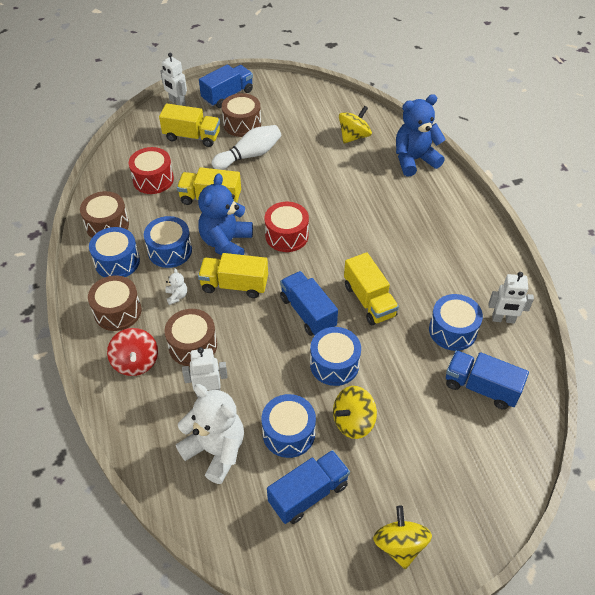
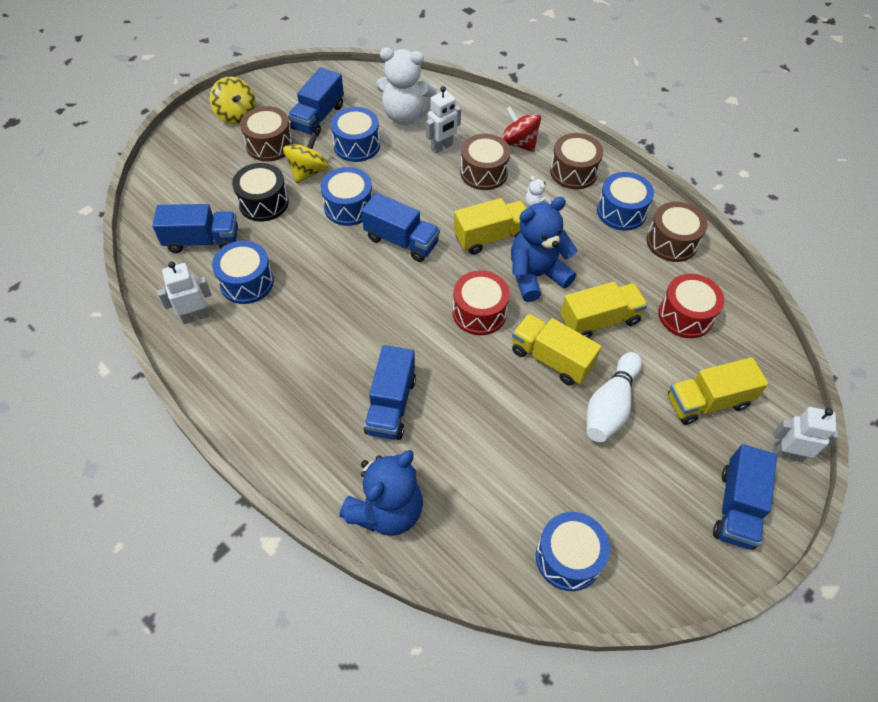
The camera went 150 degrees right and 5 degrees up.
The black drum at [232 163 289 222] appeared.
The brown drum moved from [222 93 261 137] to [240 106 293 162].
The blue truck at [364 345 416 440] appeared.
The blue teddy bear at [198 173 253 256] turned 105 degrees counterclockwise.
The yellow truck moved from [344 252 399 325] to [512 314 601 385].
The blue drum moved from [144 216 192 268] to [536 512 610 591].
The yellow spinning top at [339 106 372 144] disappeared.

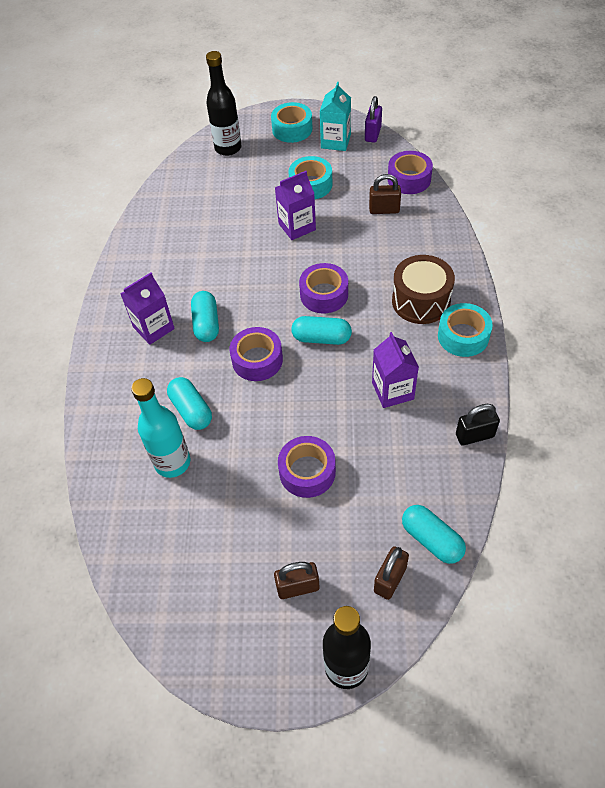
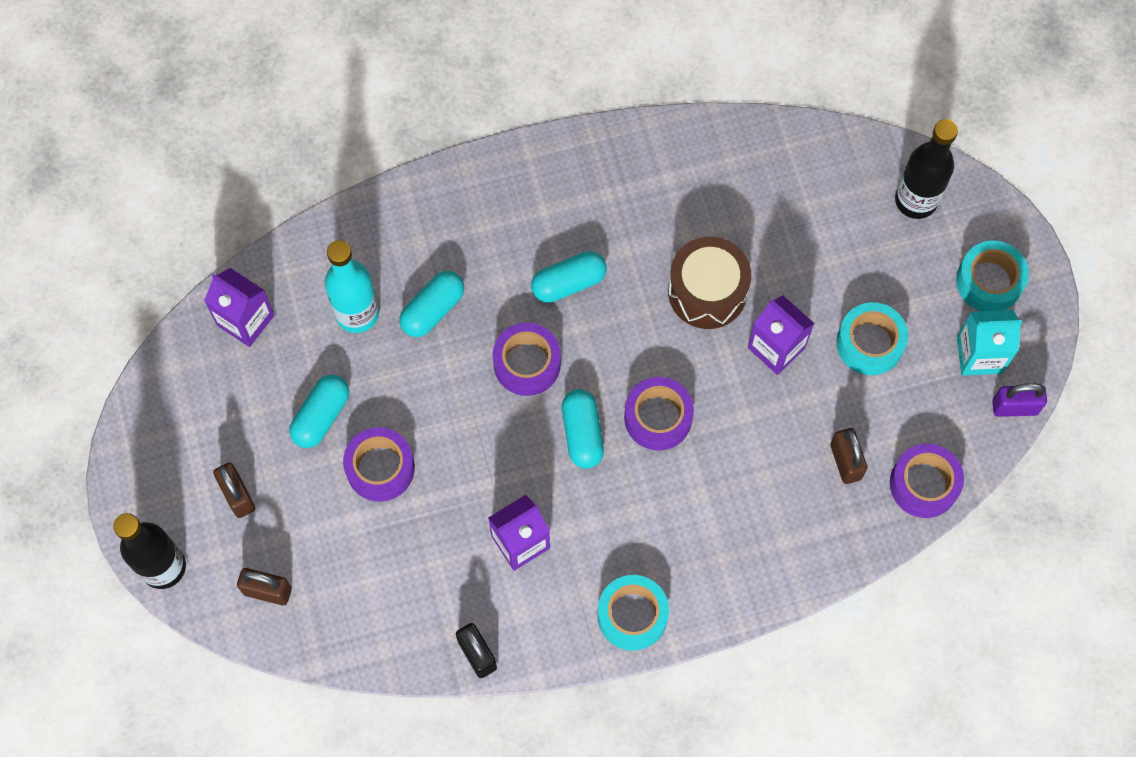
The camera went 70 degrees right and 15 degrees up.
The purple carton moved from [120 273 175 345] to [204 268 274 347].
The turquoise capsule moved from [402 505 466 564] to [289 374 349 448].
The brown drum moved from [392 255 455 324] to [668 237 751 329].

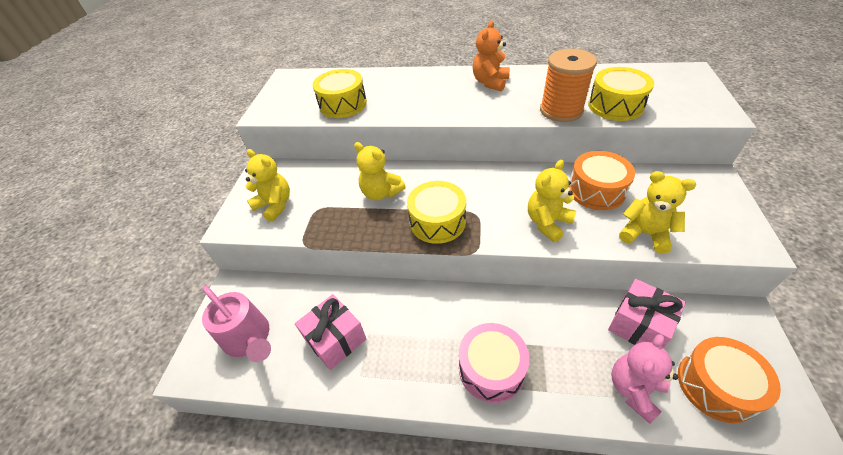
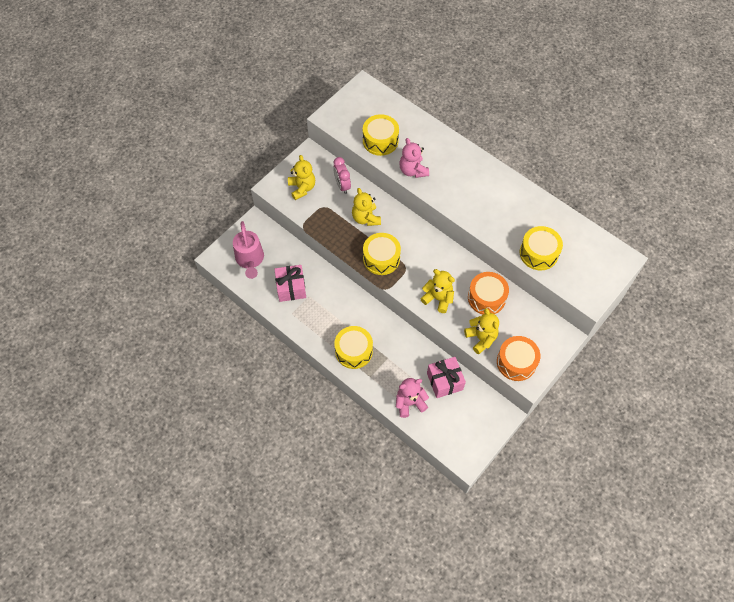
The camera went 30 degrees right and 15 degrees up.
The pink clock at [333 157 351 194] appeared.
The pink drum at [459 323 529 403] became the yellow drum at [334 326 373 369].
The pink teddy bear at [399 138 429 178] appeared.
The yellow teddy bear at [528 160 576 242] turned 45 degrees clockwise.
The orange drum moved from [678 337 781 423] to [497 336 540 381].
The orange teddy bear at [473 20 510 92] disappeared.
The orange spool at [540 49 597 122] disappeared.

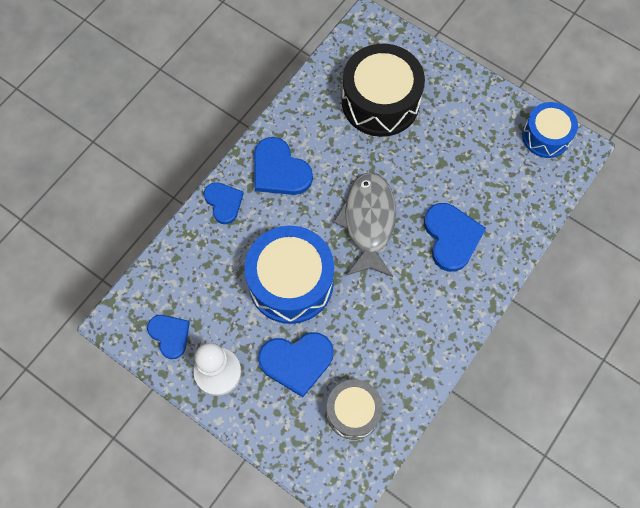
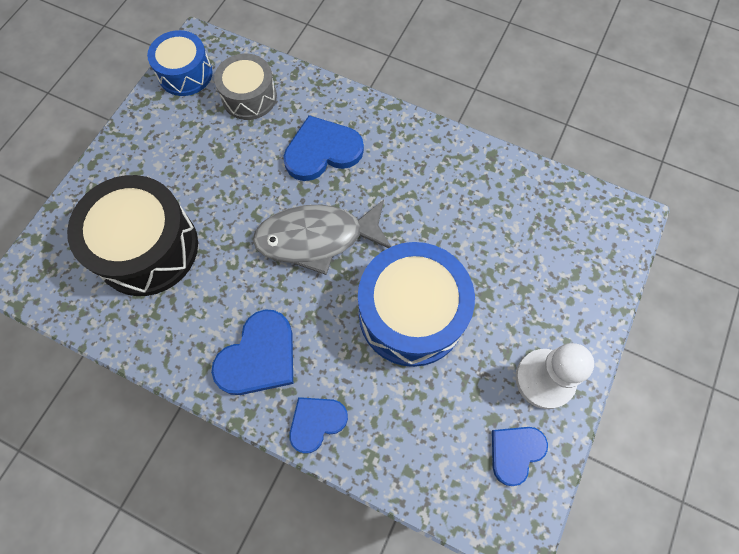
The camera went 100 degrees left and 0 degrees up.
The grey drum moved from [327 379 383 440] to [214 54 277 120].
The blue heart at [258 332 333 397] disappeared.

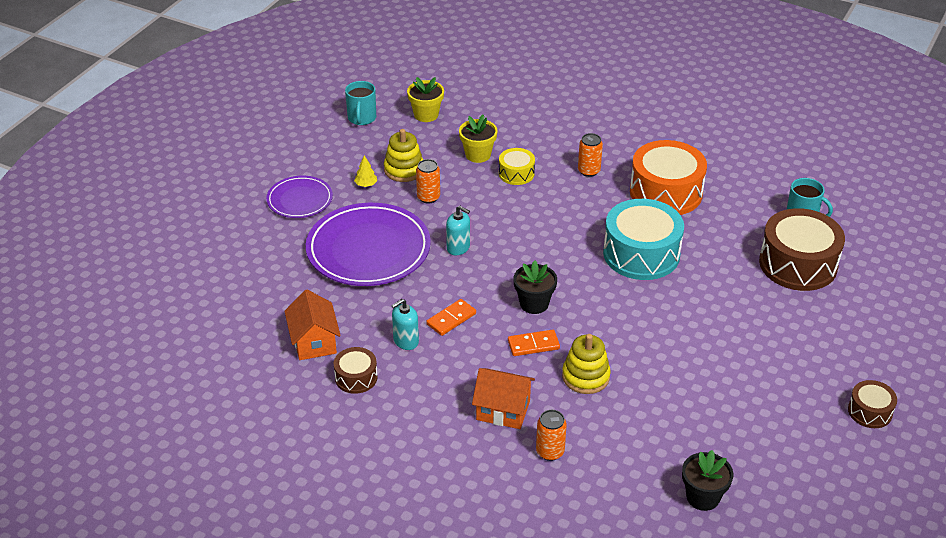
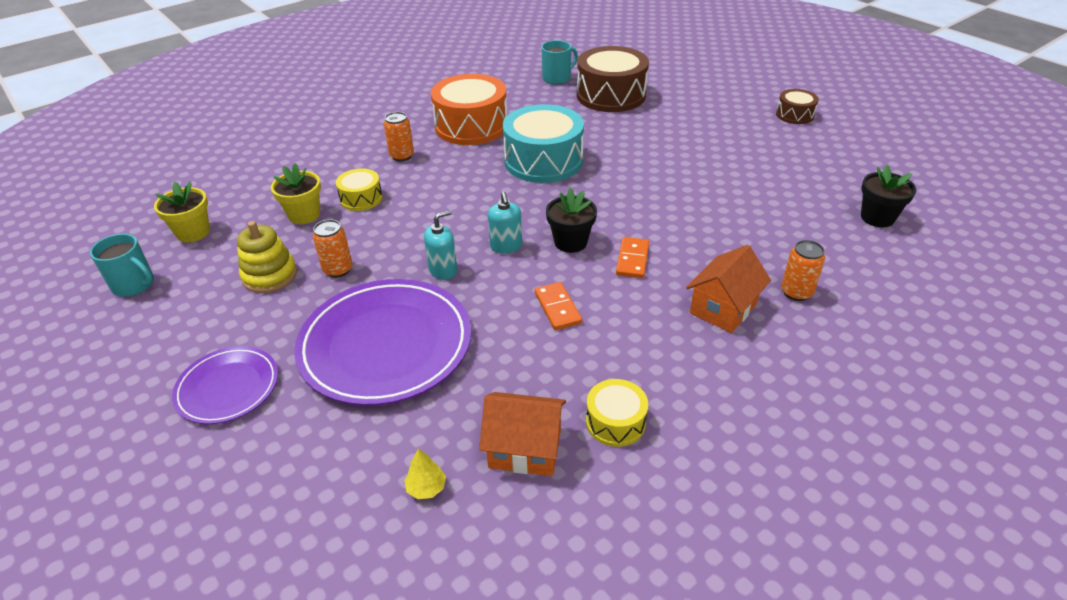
The camera went 65 degrees left and 0 degrees up.
The yellow tree moved from [354 155 377 187] to [404 449 446 499].
The turquoise soap dispenser moved from [392 299 419 350] to [488 192 522 254].
The brown drum at [334 347 378 394] became the yellow drum at [586 379 648 447].
The yellow stacking toy at [562 334 611 394] disappeared.

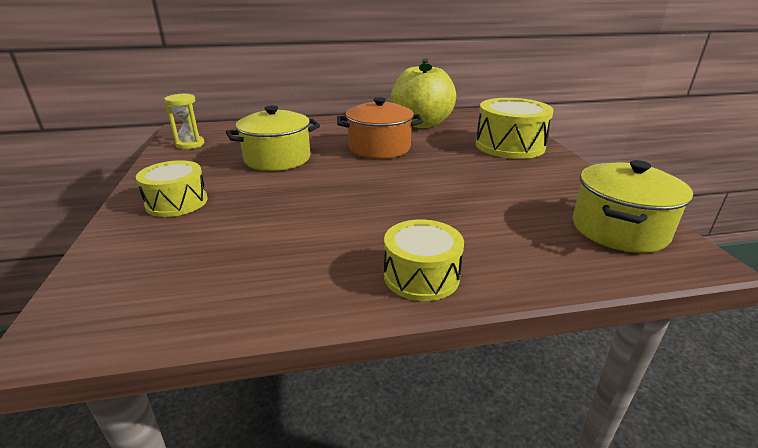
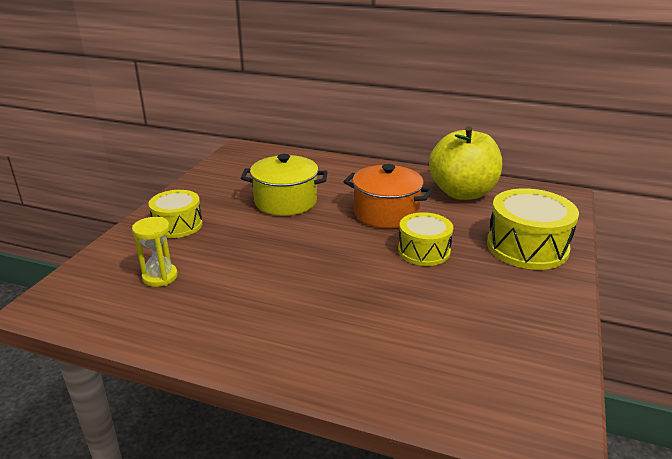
The camera went 30 degrees right and 0 degrees up.
The yellow hourglass moved from [164 93 204 149] to [132 217 178 287].
The yellow drum moved from [384 219 464 301] to [398 212 453 266].
The yellow pot at [573 160 693 253] disappeared.

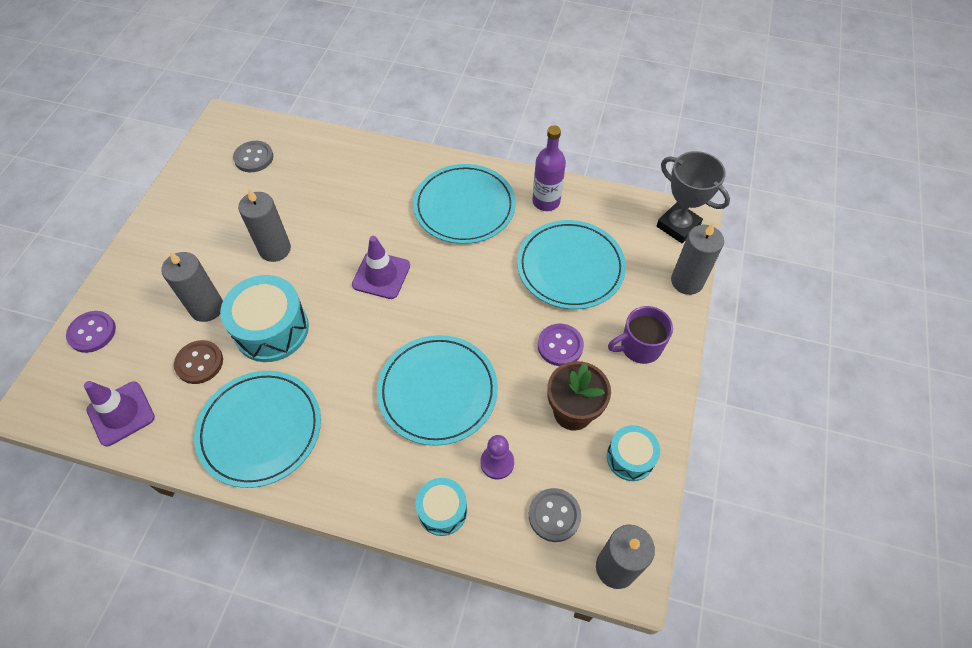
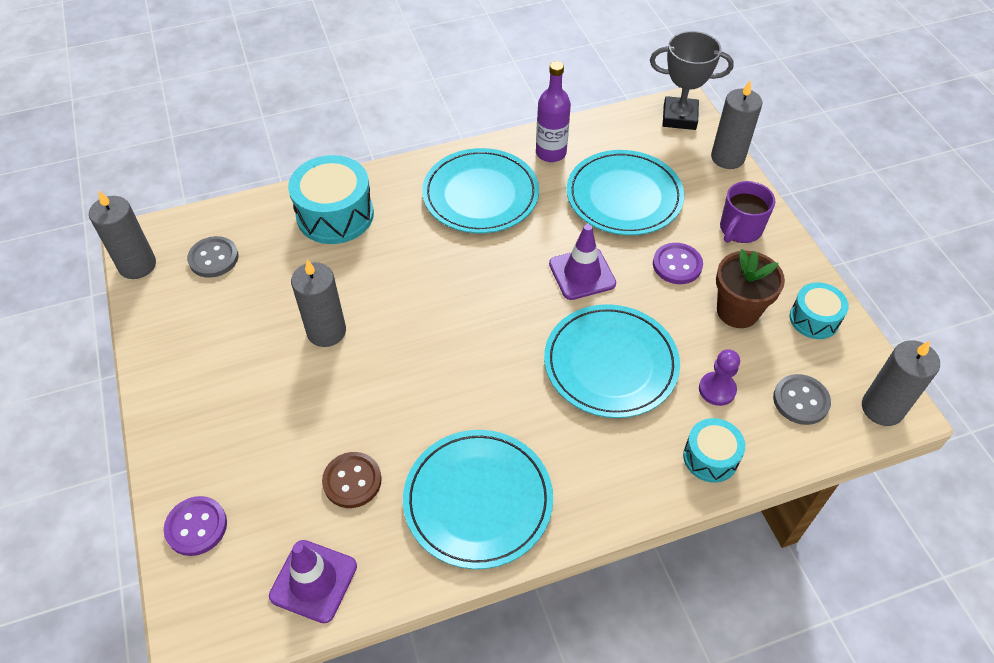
The camera went 35 degrees left and 5 degrees down.
The grey candle moved from [161 252 223 322] to [89 191 156 279].
The turquoise drum moved from [220 275 309 362] to [288 155 374 244].
The purple traffic cone moved from [352 236 410 299] to [549 224 616 300].

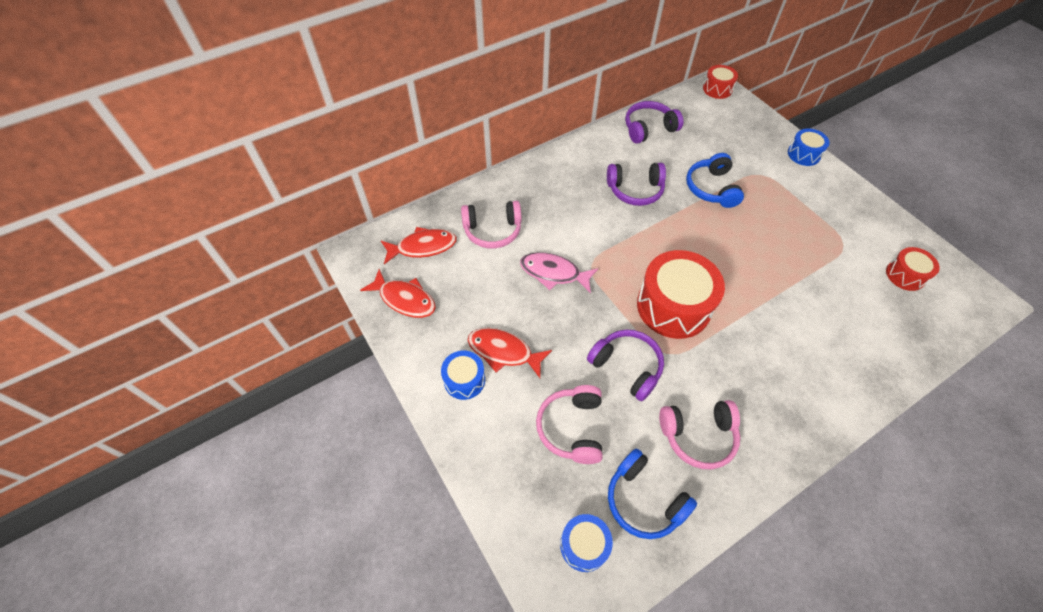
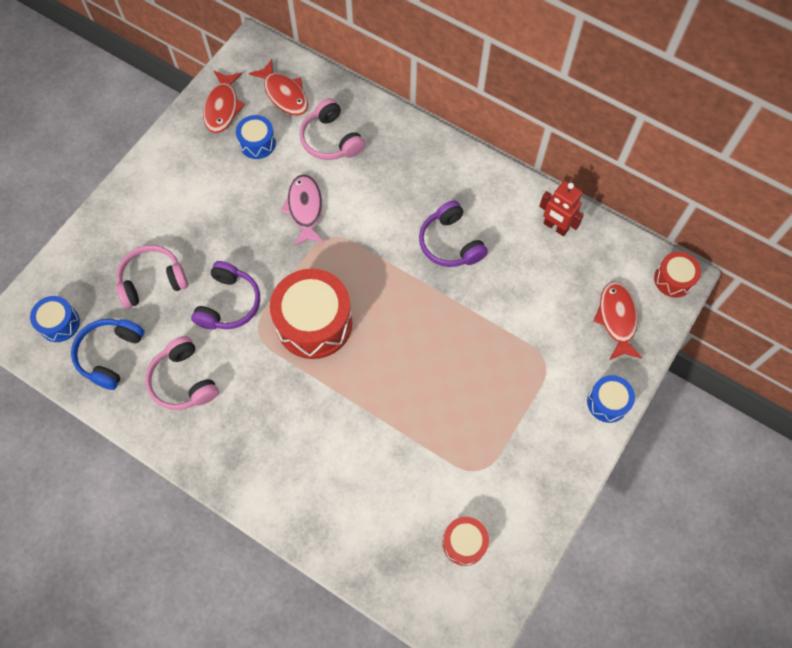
The camera went 65 degrees right and 10 degrees up.
The blue drum moved from [441 351 485 400] to [236 115 276 159].
The purple headphones at [625 101 683 144] was replaced by the red robot at [539 181 584 236].
The red fish moved from [468 328 552 378] to [593 281 642 360].
The blue headphones at [686 153 744 208] disappeared.

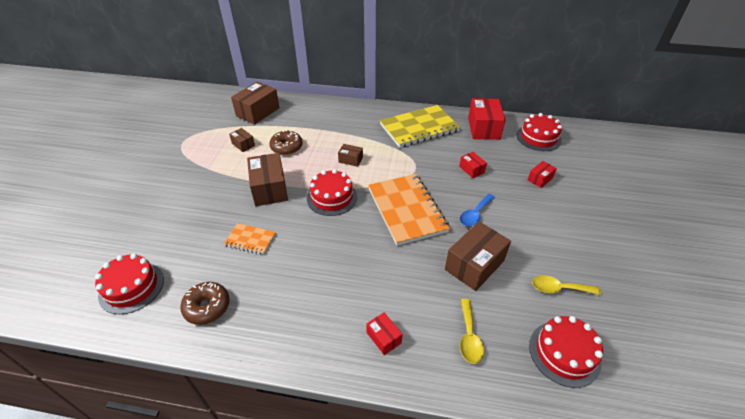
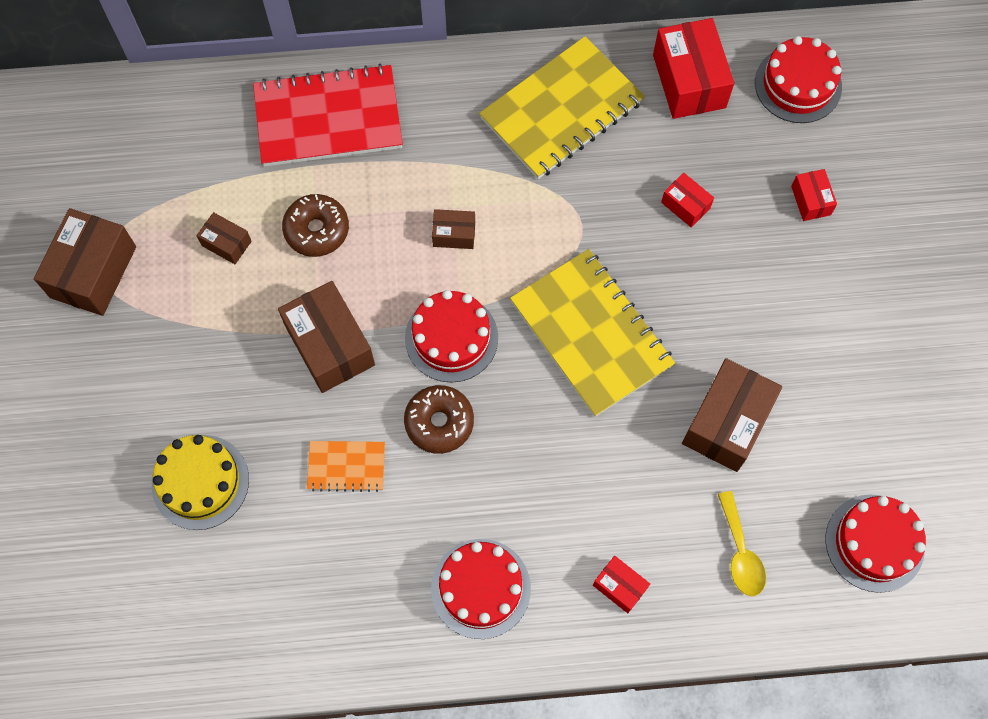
The camera went 15 degrees left and 25 degrees up.
The brown box moved from [231 82 280 125] to [34 208 136 316].
The yellow cake at [152 435 249 530] appeared.
The red notebook at [253 64 403 167] appeared.
The brown donut moved from [180 282 230 325] to [404 385 474 454].
The red cake moved from [95 253 164 314] to [431 539 531 639].
The orange notebook at [368 174 450 246] became the yellow notebook at [510 249 675 417].
The red box at [528 161 557 188] turned 45 degrees counterclockwise.
The blue spoon at [460 194 495 226] disappeared.
The yellow spoon at [532 276 601 295] disappeared.

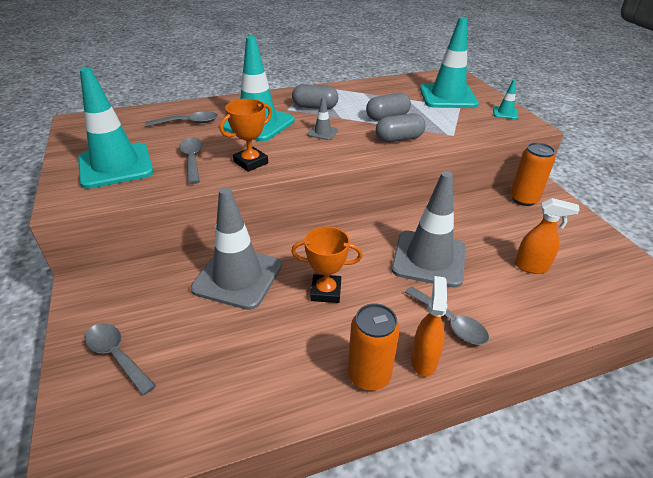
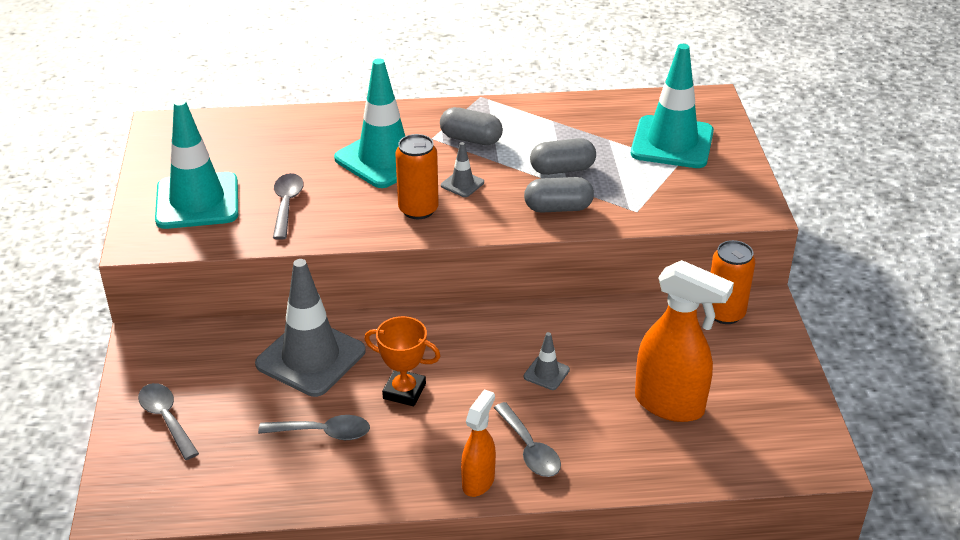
The camera went 15 degrees right and 0 degrees up.
The grey spoon moved from [145 111 218 127] to [258 415 370 440].
The orange can moved from [348 303 400 391] to [395 134 439 219].
The grey traffic cone at [392 171 466 288] changed to 0.43 times the size.
The orange spray bottle at [515 198 580 274] changed to 1.72 times the size.
The orange trophy at [220 99 272 172] disappeared.
The turquoise traffic cone at [493 80 519 119] disappeared.

